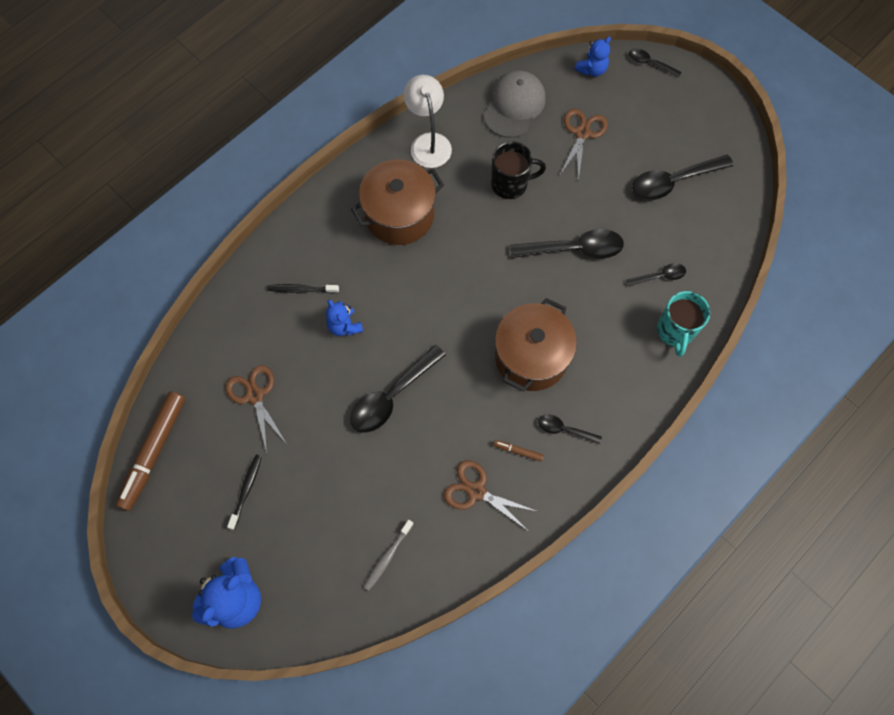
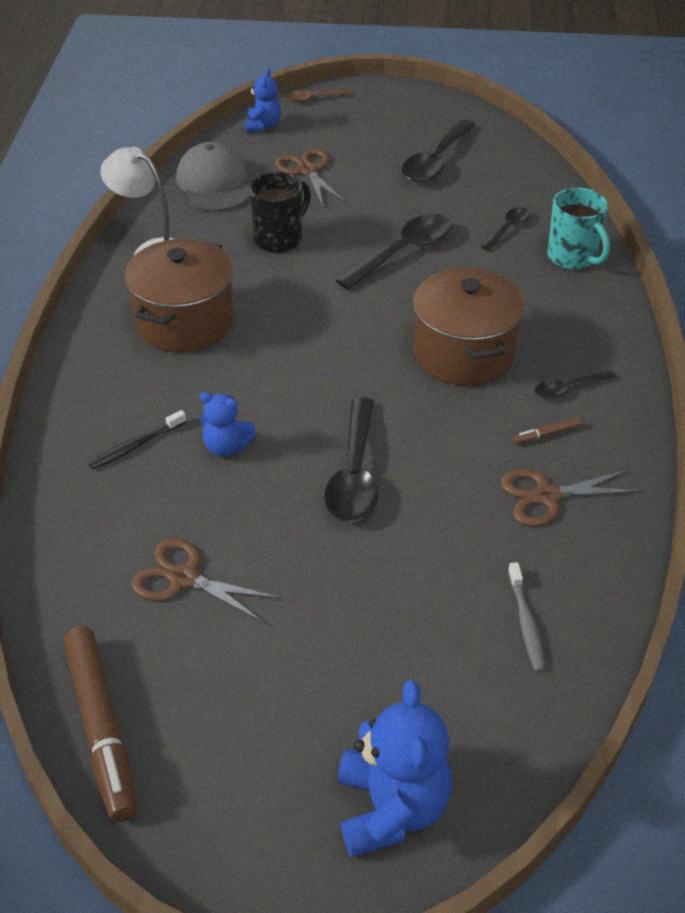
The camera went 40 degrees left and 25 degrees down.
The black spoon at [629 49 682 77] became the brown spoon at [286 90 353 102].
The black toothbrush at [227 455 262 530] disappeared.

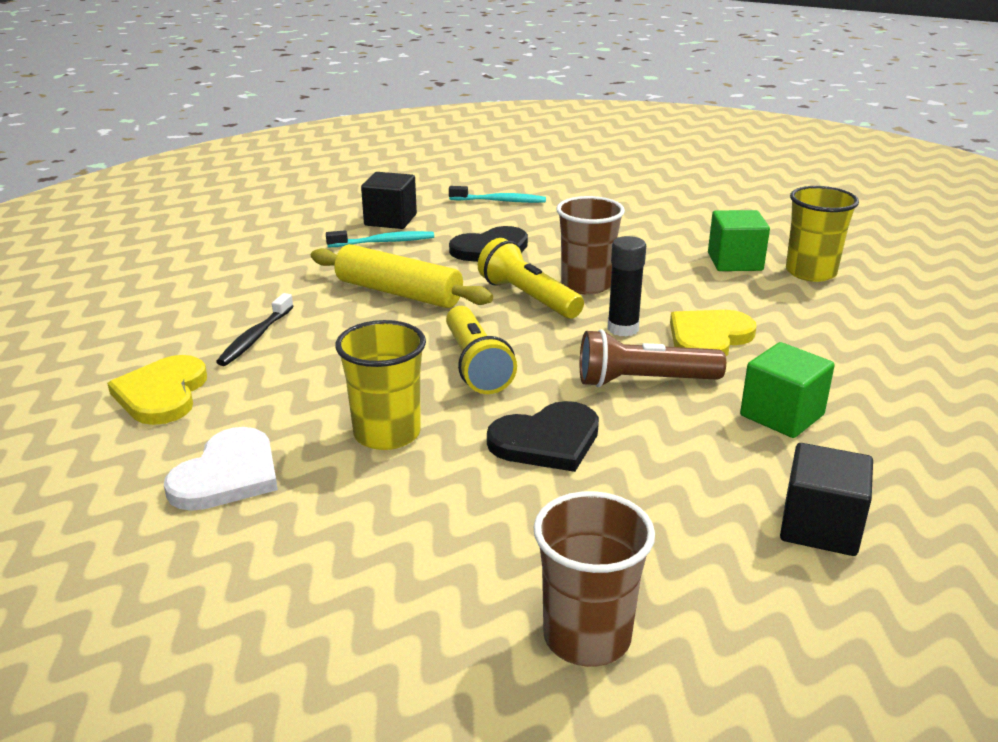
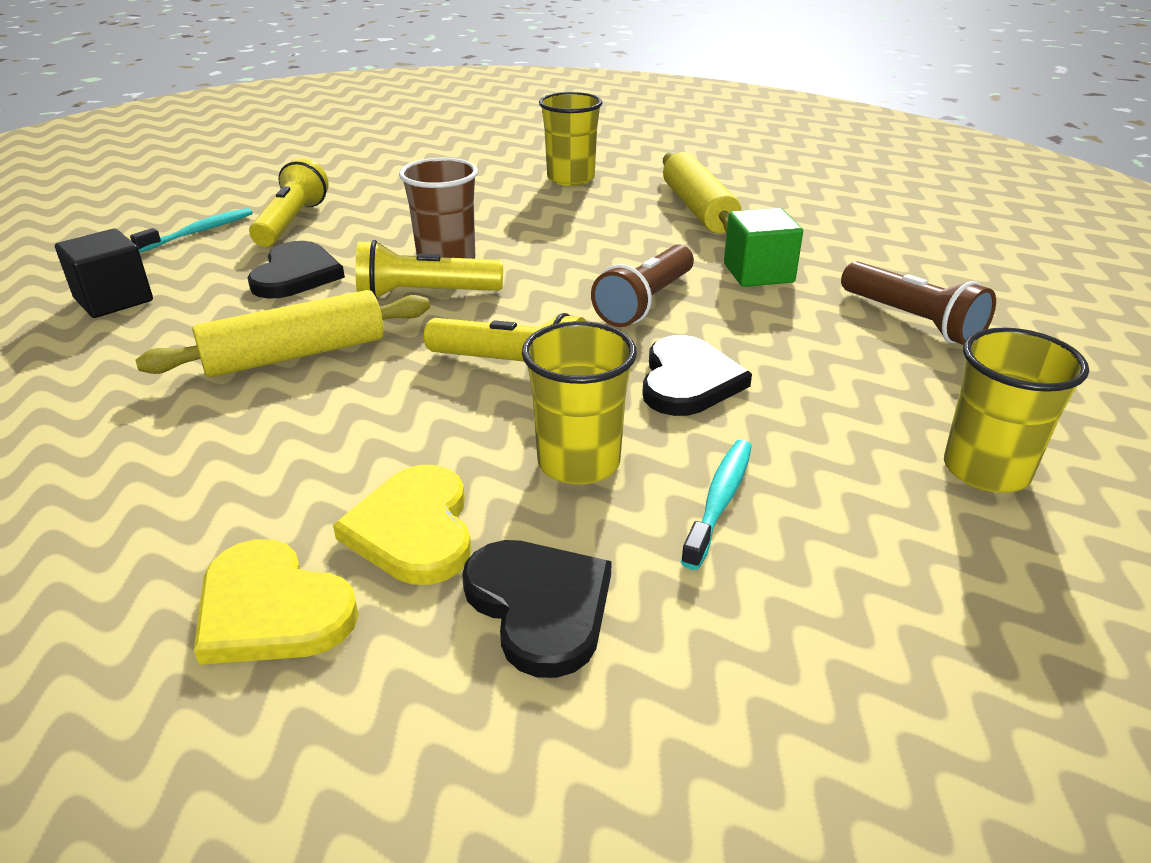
The camera went 55 degrees left and 5 degrees up.
The yellow flashlight at [249 158 329 247] appeared.
The yellow heart moved from [670 310 756 356] to [333 465 471 585].
The white heart at [164 427 278 511] became the black heart at [462 540 612 678].
The yellow rolling pin at [663 152 741 233] appeared.
The turquoise toothbrush moved from [326 231 434 247] to [681 440 752 570].
The black cube at [780 443 873 556] was replaced by the brown flashlight at [841 262 996 345].
The brown cup at [533 491 655 667] became the yellow cup at [944 328 1089 493].
The black toothbrush at [216 293 294 366] disappeared.
The black glue stick at [608 236 646 336] disappeared.
The green cube at [708 210 770 271] disappeared.

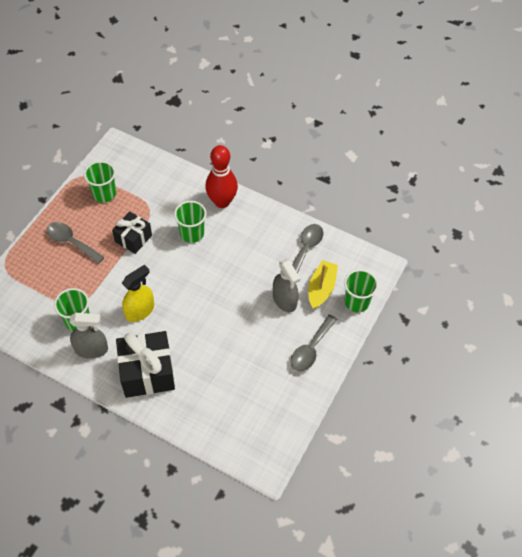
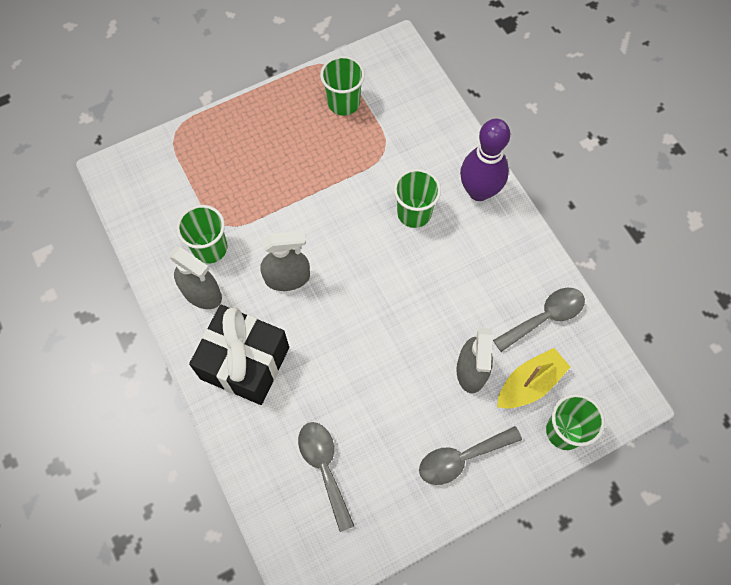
The camera went 35 degrees right and 10 degrees up.
The yellow spray bottle at [122 265 154 322] became the grey spray bottle at [260 231 310 291].
The grey spoon moved from [46 222 105 264] to [298 422 354 532].
The red bowling pin at [205 145 238 208] became the purple bowling pin at [460 119 510 201].
The black gift at [112 211 152 254] disappeared.

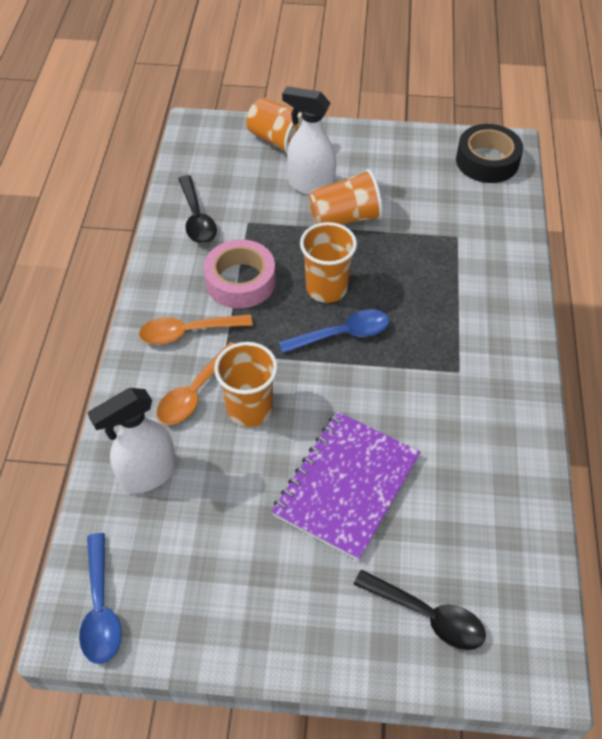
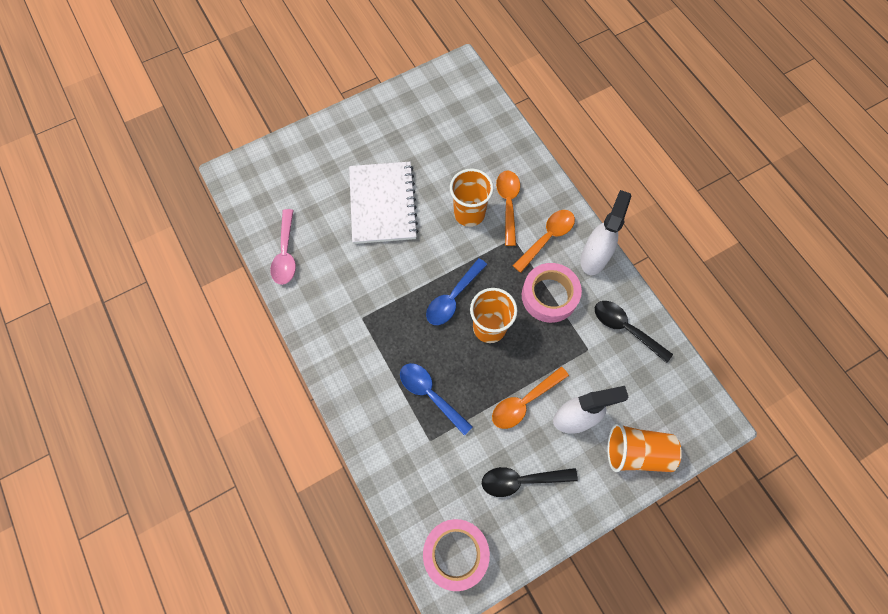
The camera went 145 degrees right and 15 degrees up.
The pink spoon at [270 209 296 285] appeared.
The purple notebook at [272 412 420 561] became the white notebook at [349 162 419 244].
The blue spoon moved from [79 533 122 664] to [400 363 473 436].
The black tape at [456 124 523 183] became the pink tape at [423 519 490 591].
The black spoon moved from [353 570 486 650] to [482 467 578 497].
The orange cup at [309 169 383 225] was replaced by the orange spoon at [492 367 569 429].
The white spray bottle moved from [88 388 176 493] to [580 190 631 275].

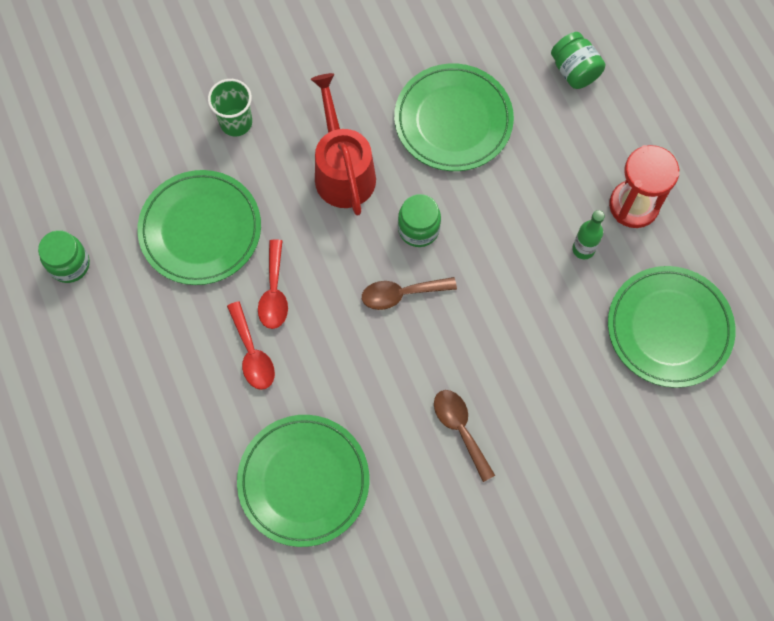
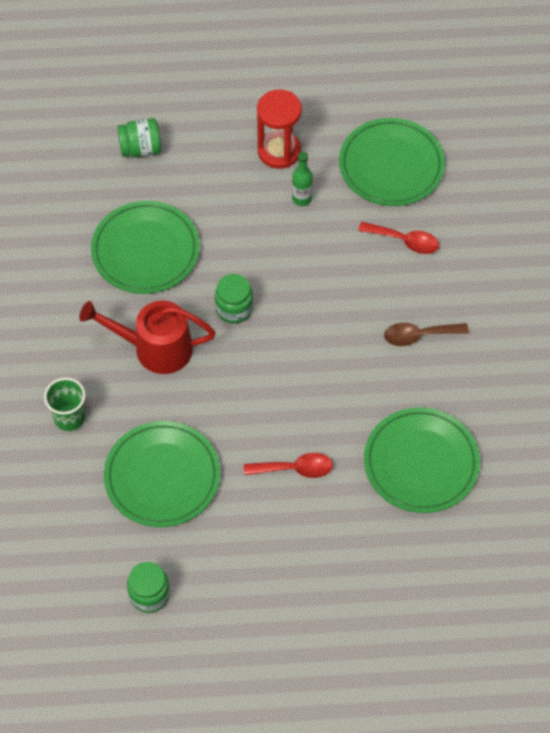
The camera went 70 degrees left and 10 degrees down.
The red spoon moved from [258 240 288 329] to [358 222 439 254].
The brown spoon at [362 277 457 310] disappeared.

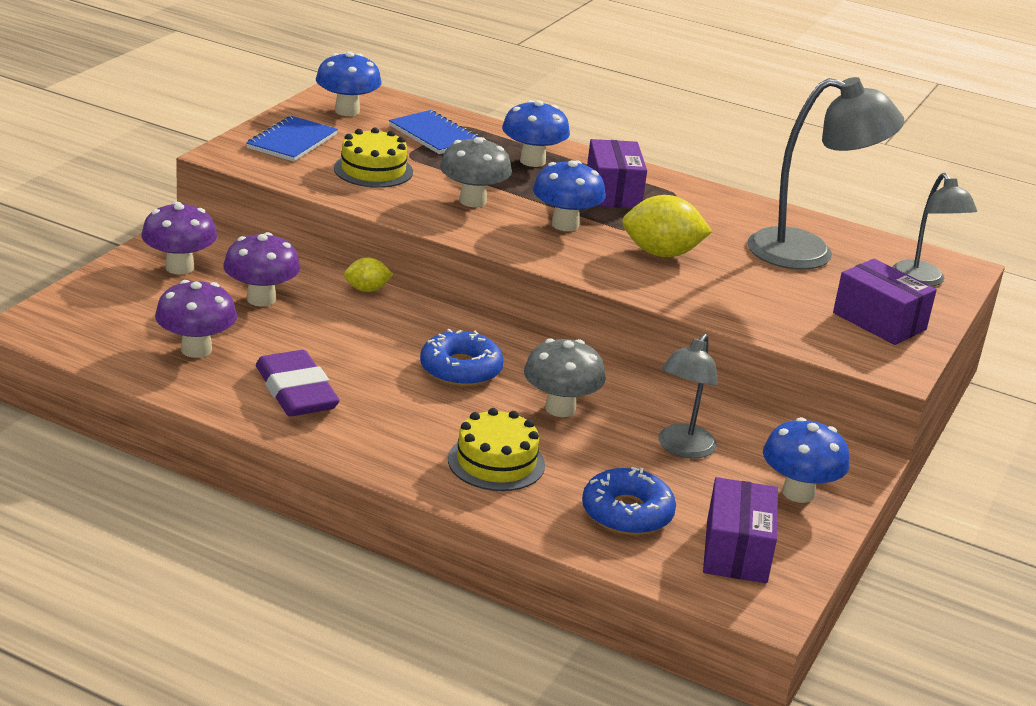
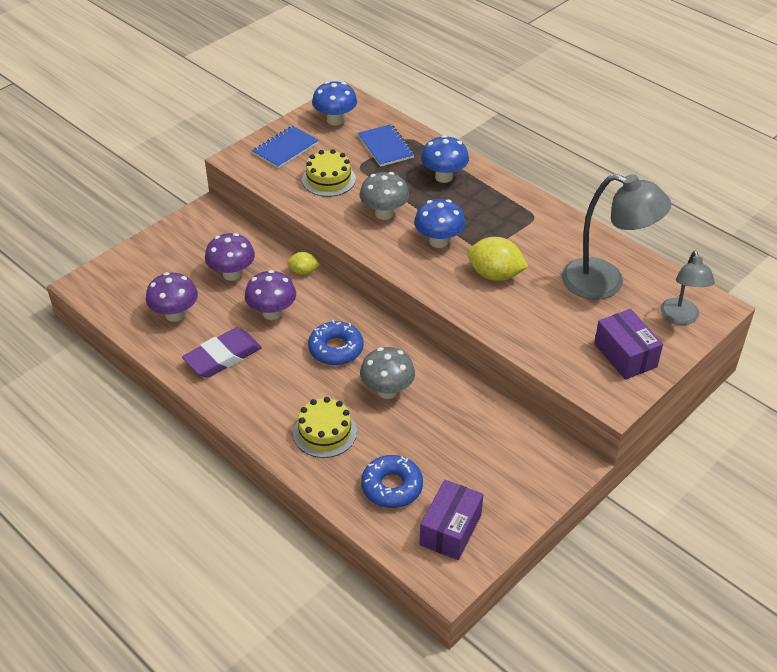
The camera went 20 degrees right and 15 degrees up.
The purple eraser at [256 350 340 416] turned 60 degrees clockwise.
The purple mushroom moved from [141 202 217 274] to [245 270 296 320].
The purple box at [587 139 647 208] disappeared.
The grey lamp at [658 334 718 459] disappeared.
The blue mushroom at [763 417 850 503] disappeared.

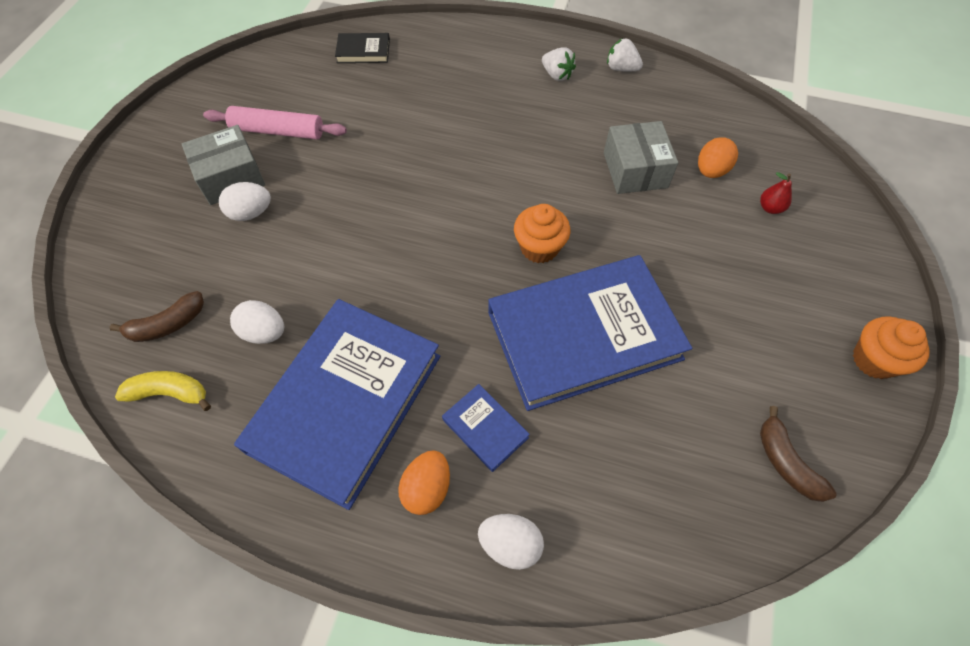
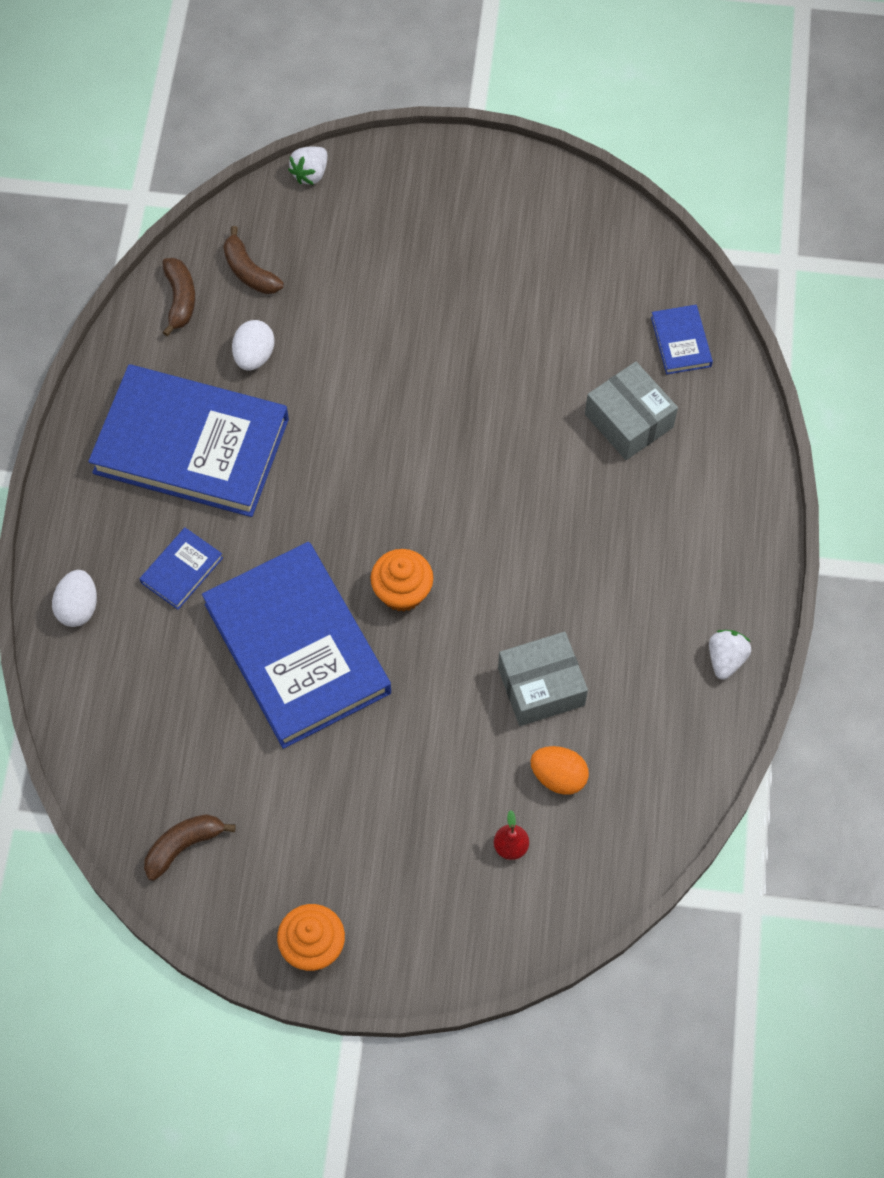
The camera went 80 degrees right and 5 degrees up.
The yellow banana at [115 371 211 411] became the brown banana at [162 258 195 336].
The white strawberry moved from [542 47 576 81] to [288 147 328 185].
The grey box moved from [182 125 265 205] to [585 362 678 460].
The black book at [335 33 390 63] became the blue book at [651 305 713 374].
The pink rolling pin at [203 106 347 139] disappeared.
The white egg at [219 182 271 221] disappeared.
The orange egg at [398 450 450 515] disappeared.

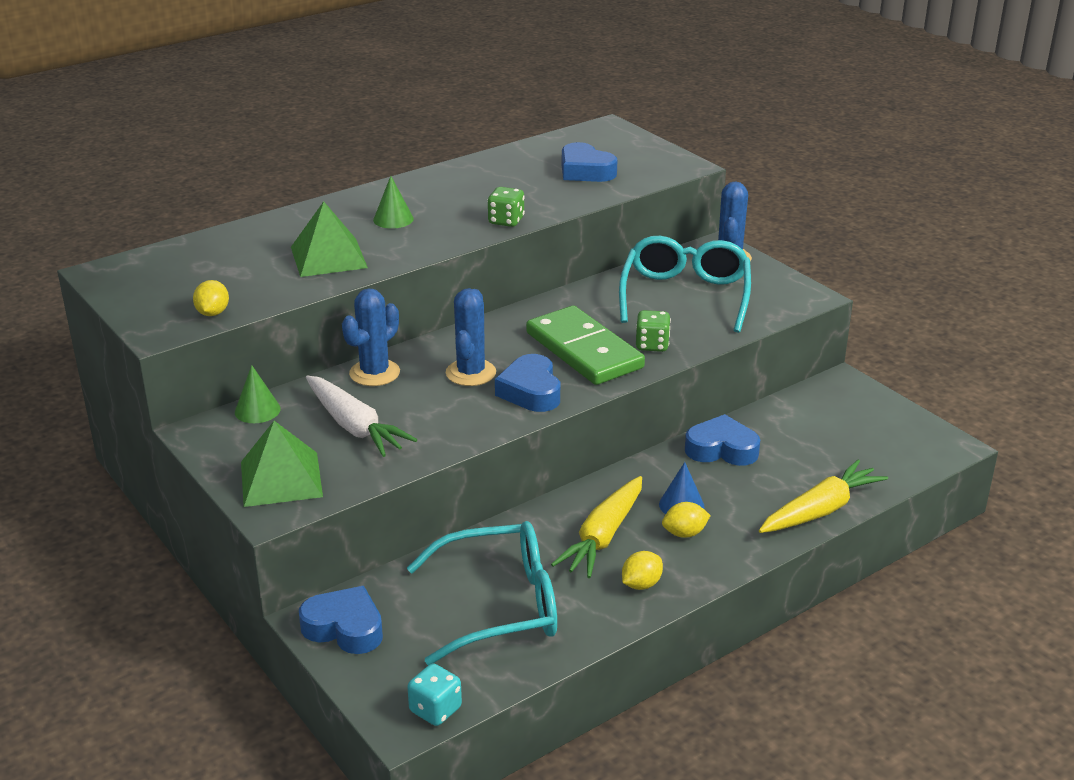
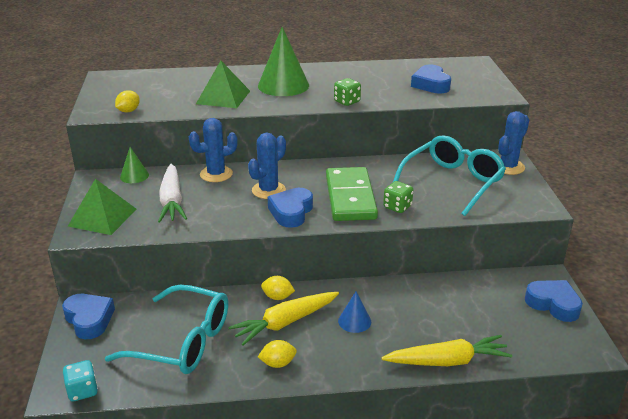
The camera went 30 degrees right and 0 degrees up.
The green cone at [373 176 414 229] changed to 1.97 times the size.
The yellow lemon moved from [662 502 711 538] to [261 276 295 300].
The blue heart moved from [685 414 760 466] to [525 280 583 322].

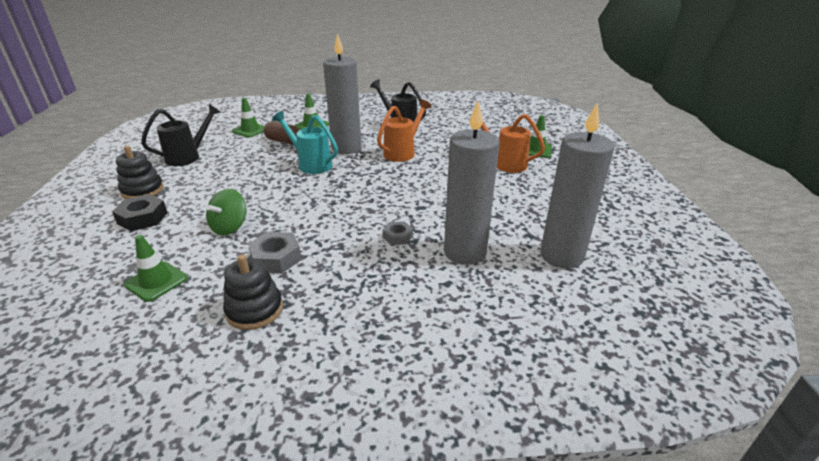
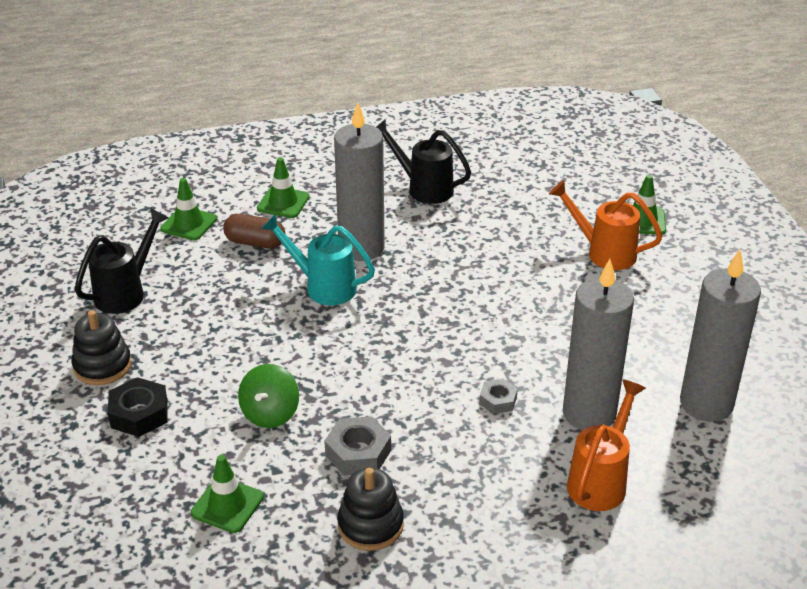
The camera went 10 degrees left and 5 degrees up.
The orange watering can moved from [377 99 432 162] to [567 379 646 511].

